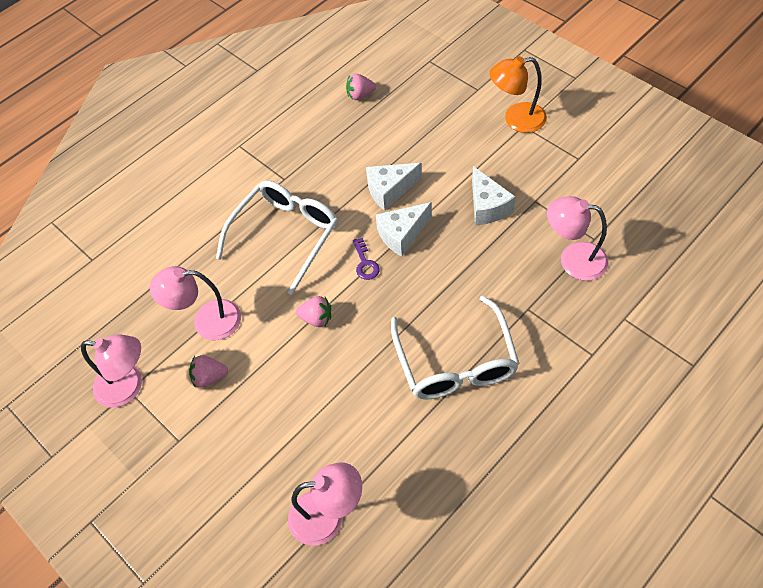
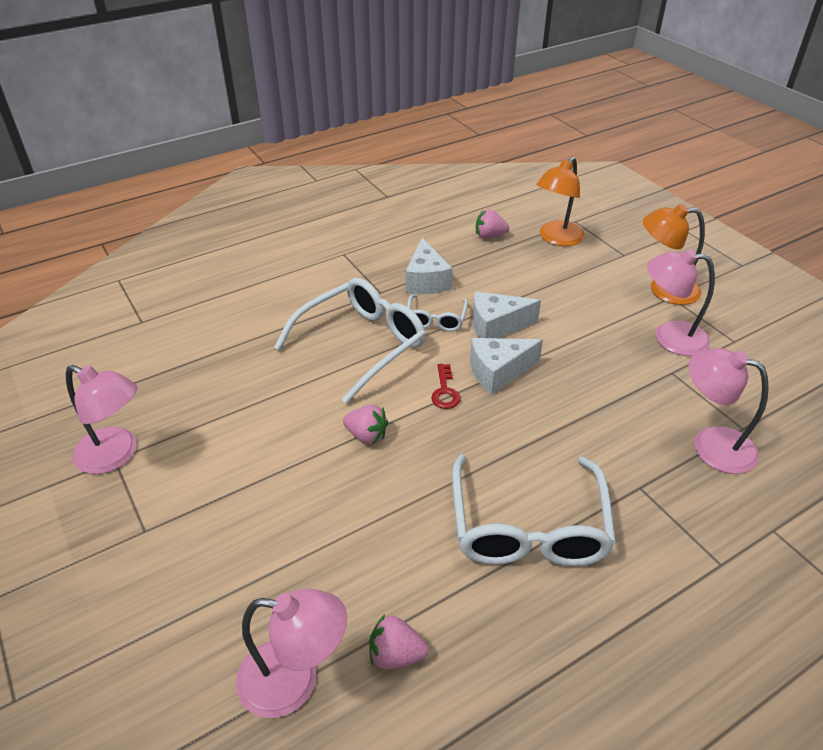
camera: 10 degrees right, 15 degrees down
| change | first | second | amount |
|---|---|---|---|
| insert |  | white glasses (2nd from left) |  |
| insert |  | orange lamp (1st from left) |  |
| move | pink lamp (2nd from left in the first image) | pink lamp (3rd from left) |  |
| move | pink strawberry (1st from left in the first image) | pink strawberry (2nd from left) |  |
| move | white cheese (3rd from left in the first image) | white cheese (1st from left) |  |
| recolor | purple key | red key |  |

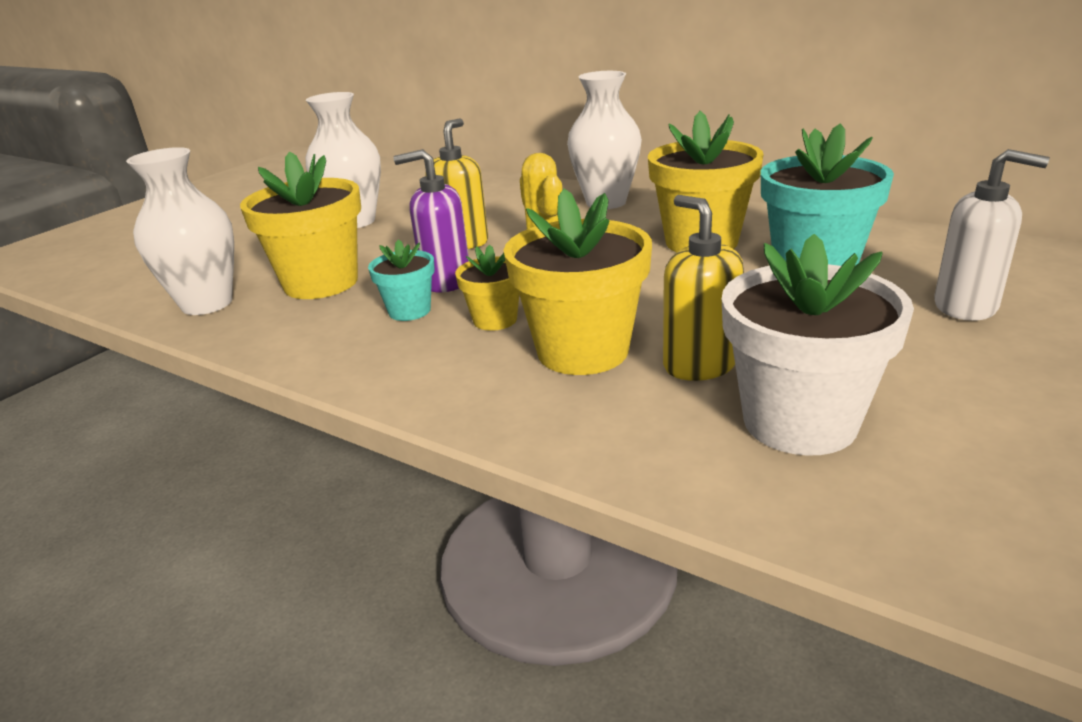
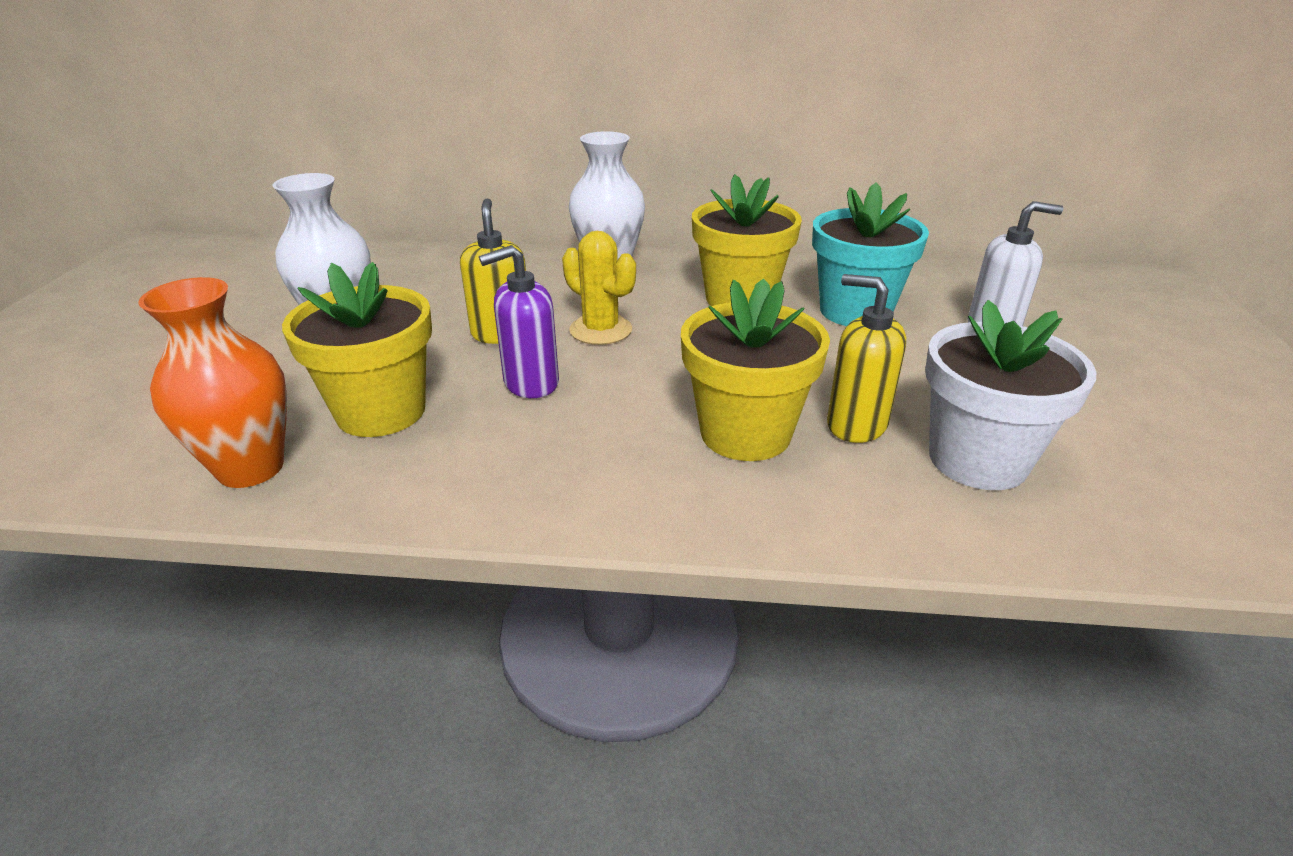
camera: 30 degrees left, 5 degrees up
| change | first | second | amount |
|---|---|---|---|
| delete | turquoise flower pot (1st from left) |  |  |
| delete | yellow flower pot (2nd from left) |  |  |
| recolor | white vase (1st from left) | orange vase |  |

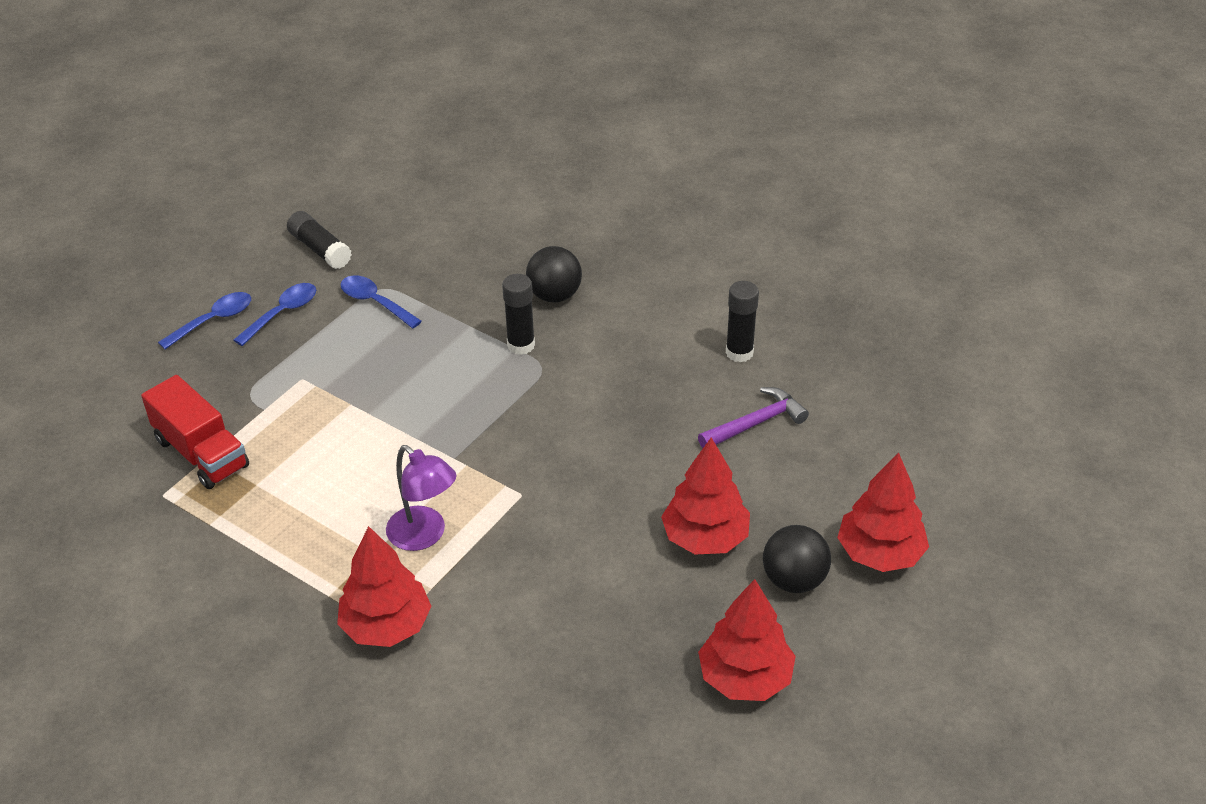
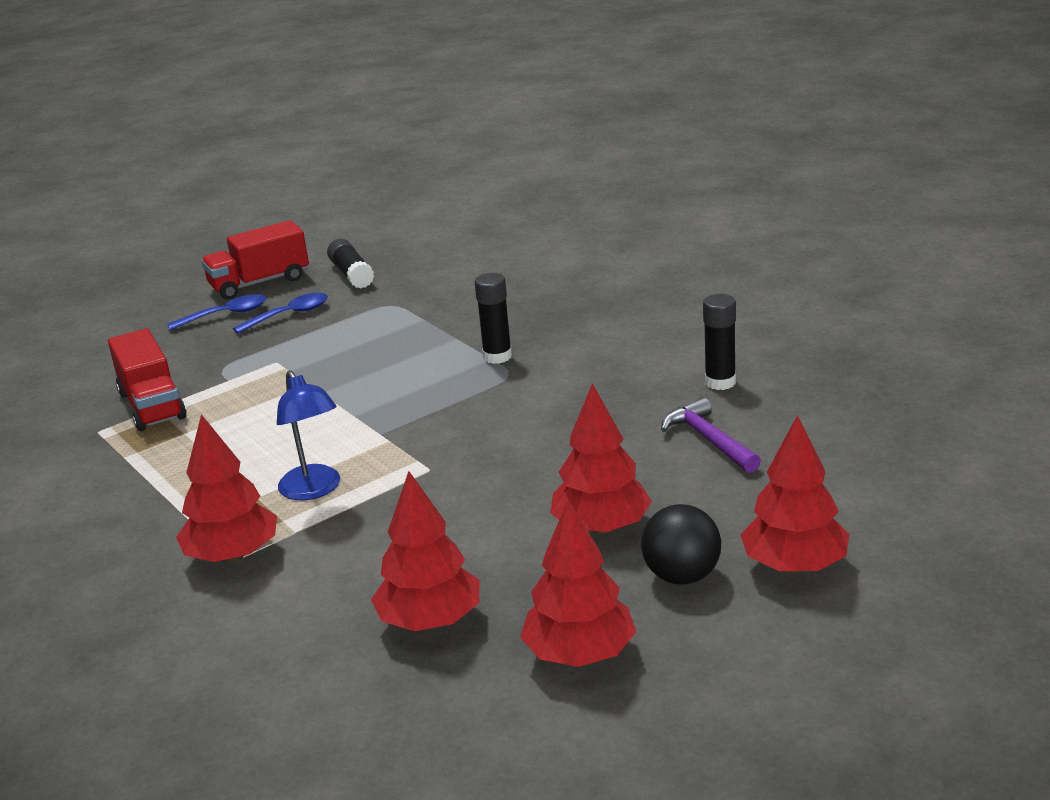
camera: 20 degrees right, 15 degrees down
| change | first | second | amount |
|---|---|---|---|
| delete | blue spoon (3rd from left) |  |  |
| delete | black ball (1st from left) |  |  |
| insert |  | red truck (2nd from left) |  |
| insert |  | red tree (2nd from left) |  |
| recolor | purple lamp | blue lamp |  |
| rotate | purple hammer |  | 105 degrees counterclockwise |

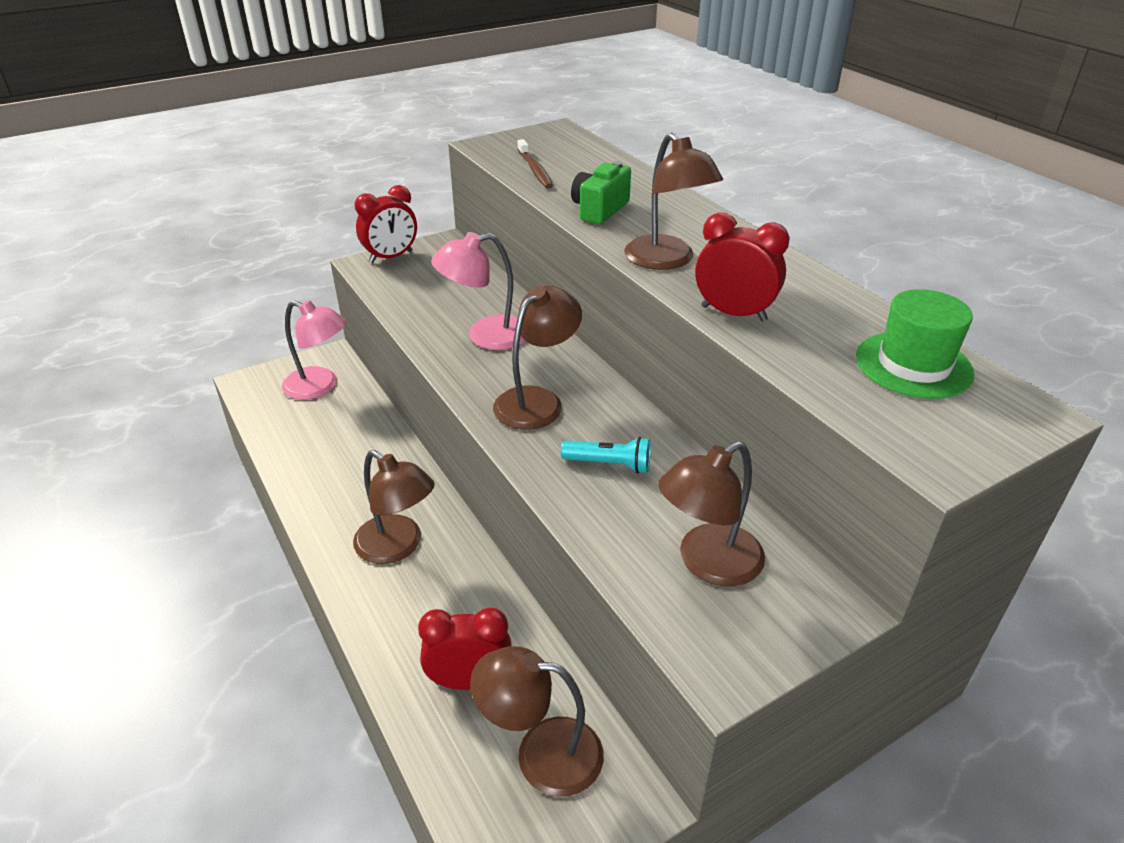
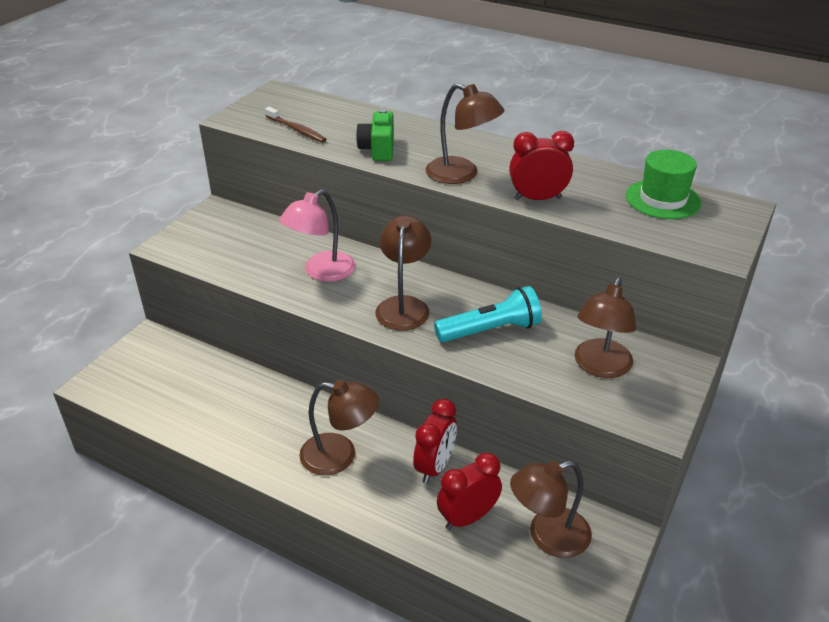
camera: 30 degrees left, 0 degrees up
| change | first | second | amount |
|---|---|---|---|
| delete | pink lamp (1st from left) |  |  |
| move | red clock (1st from left) |  |  |
| resize | turquoise flashlight |  | x1.58 |

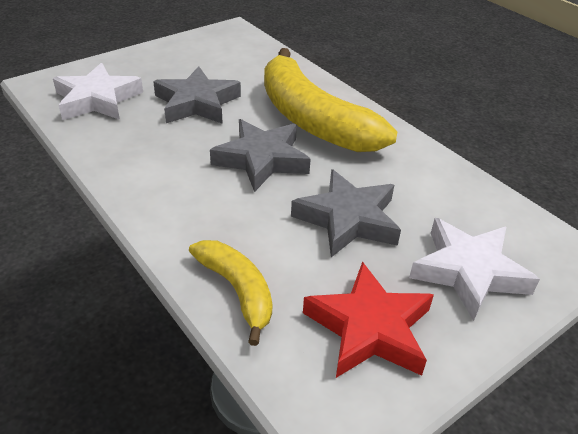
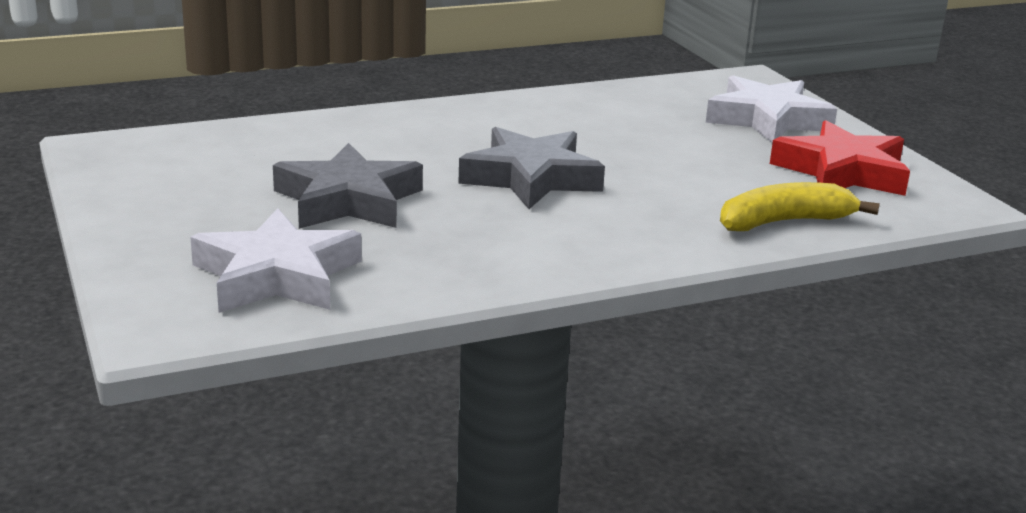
camera: 75 degrees left, 15 degrees down
| change | first | second | amount |
|---|---|---|---|
| delete | yellow banana (2nd from left) |  |  |
| delete | grey star (3rd from left) |  |  |

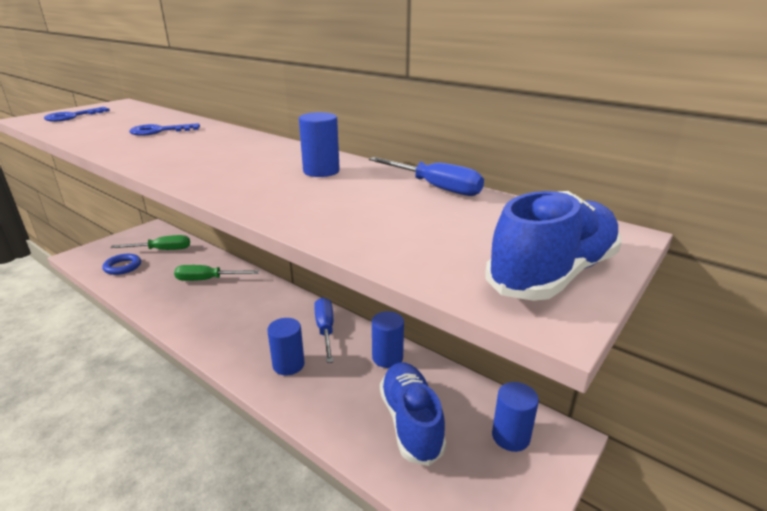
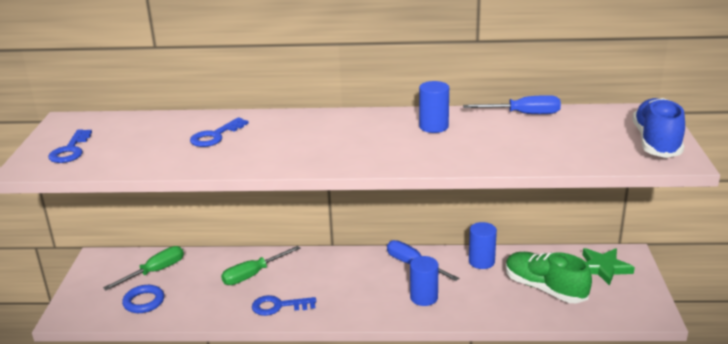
camera: 35 degrees left, 0 degrees up
| change | first | second | amount |
|---|---|---|---|
| insert |  | blue key (3rd from left) |  |
| replace | blue cylinder (4th from left) | green star |  |
| recolor | blue shoe (1st from left) | green shoe |  |

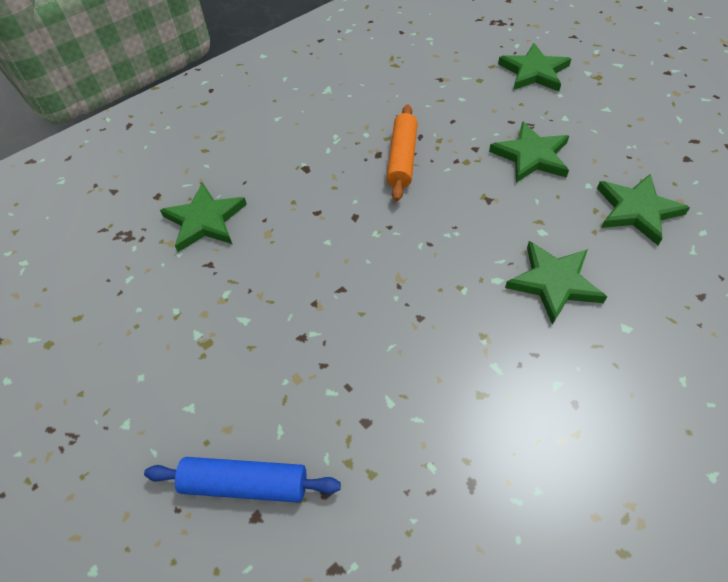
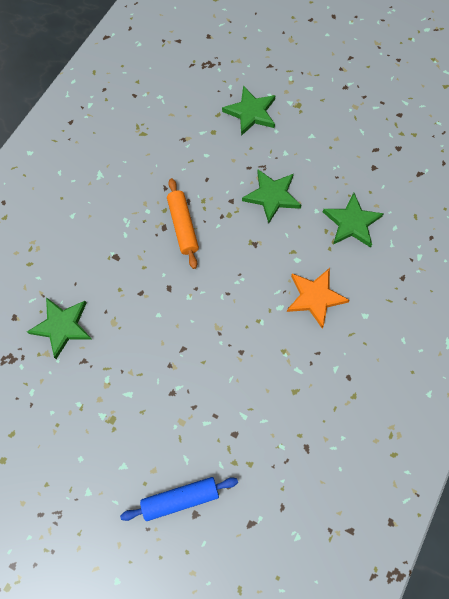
camera: 25 degrees left, 15 degrees up
| change | first | second | amount |
|---|---|---|---|
| recolor | green star (4th from left) | orange star |  |

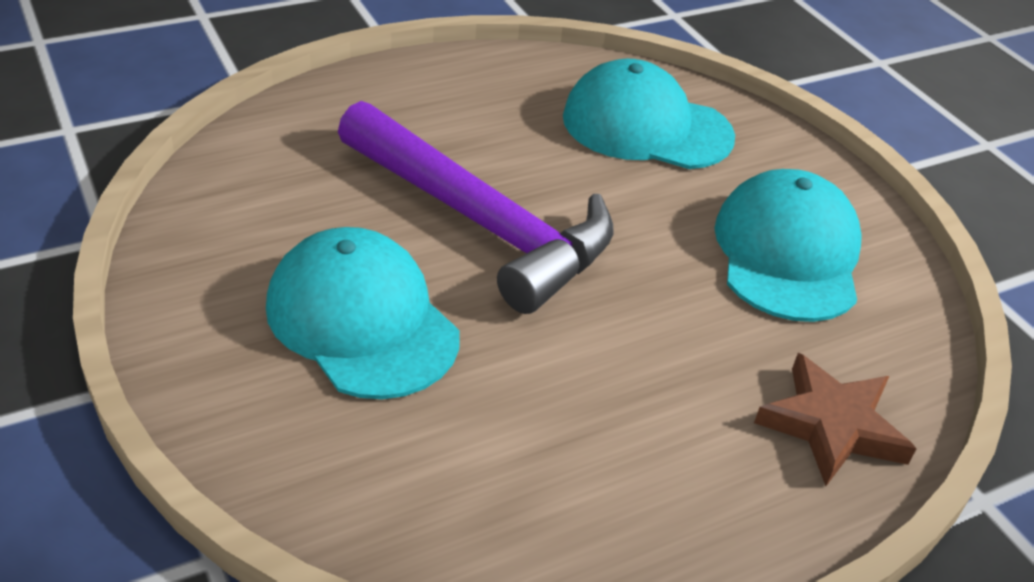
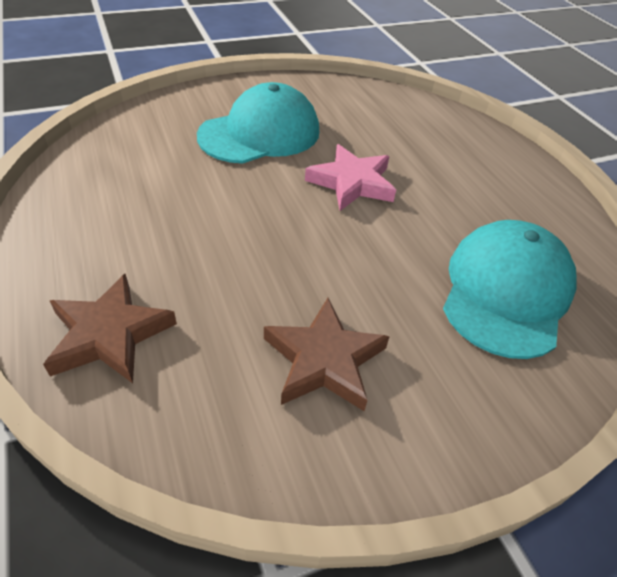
camera: 95 degrees right, 5 degrees up
| change | first | second | amount |
|---|---|---|---|
| replace | purple hammer | pink star |  |
| replace | turquoise cap (3rd from left) | brown star (2nd from left) |  |

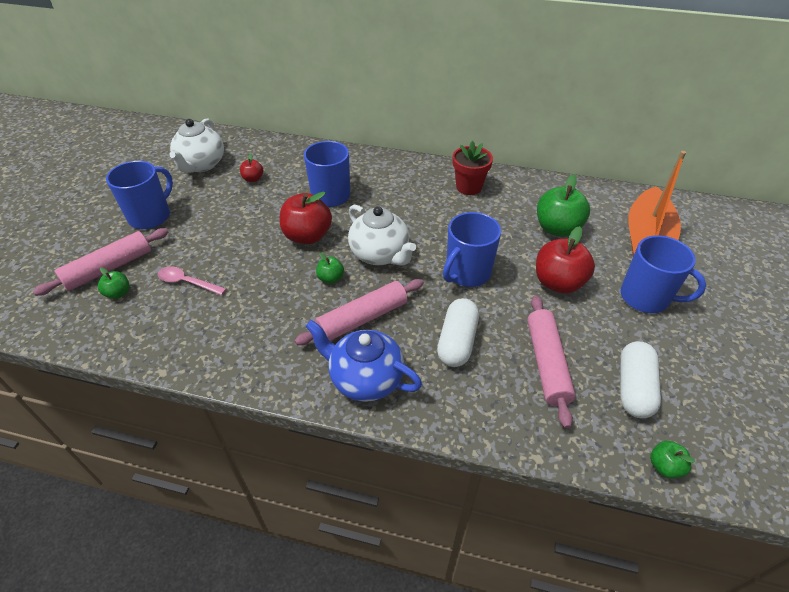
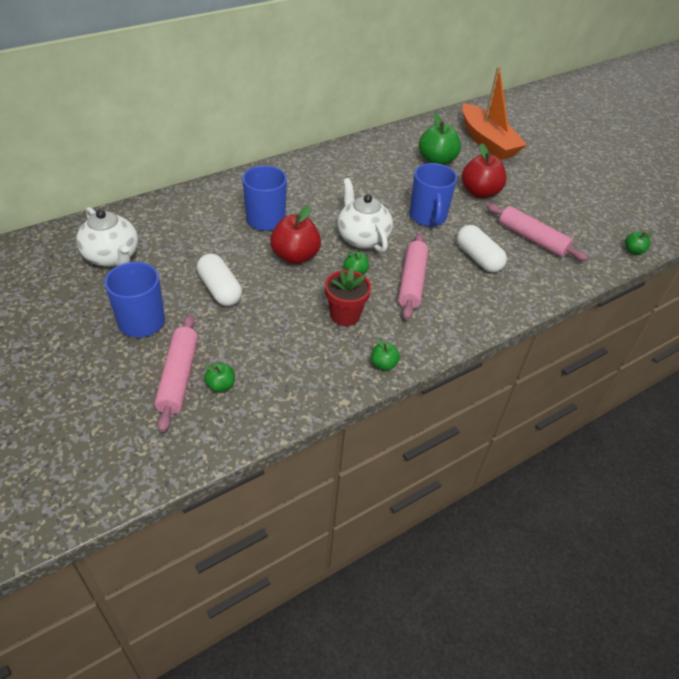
camera: 50 degrees left, 0 degrees up
| change | first | second | amount |
|---|---|---|---|
| delete | pink spoon |  |  |
| delete | red apple (1st from left) |  |  |
| delete | blue teapot |  |  |
| delete | blue mug (4th from left) |  |  |
| insert |  | green apple (3rd from left) |  |
| move | red flower pot |  |  |
| move | white capsule (2nd from left in the first image) | white capsule (1st from left) |  |
| rotate | white teapot (2nd from left) |  | 120 degrees counterclockwise |

